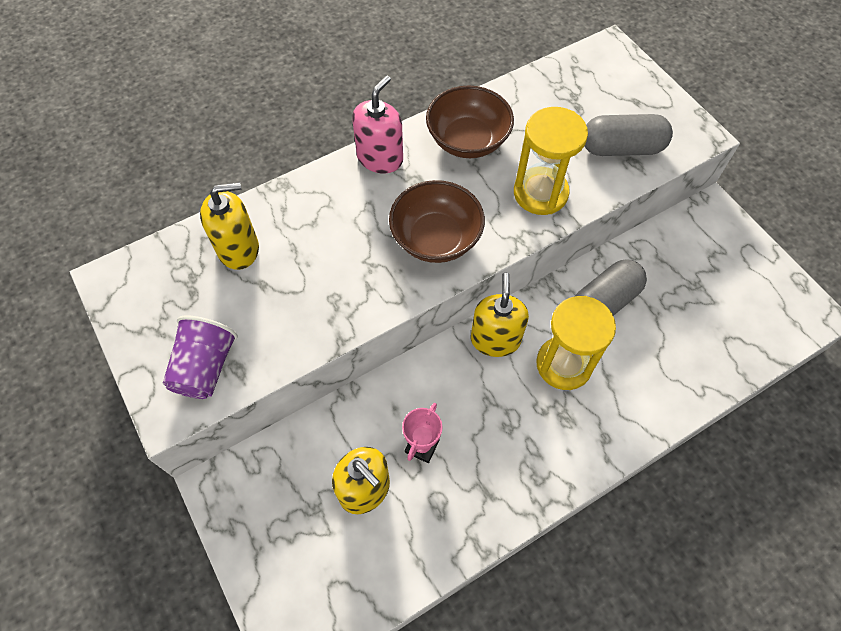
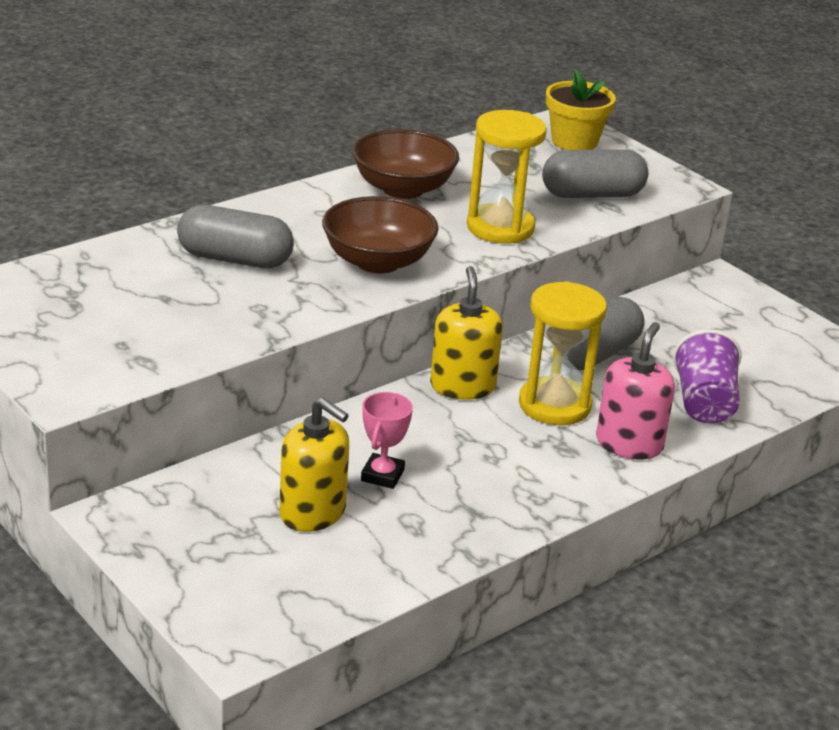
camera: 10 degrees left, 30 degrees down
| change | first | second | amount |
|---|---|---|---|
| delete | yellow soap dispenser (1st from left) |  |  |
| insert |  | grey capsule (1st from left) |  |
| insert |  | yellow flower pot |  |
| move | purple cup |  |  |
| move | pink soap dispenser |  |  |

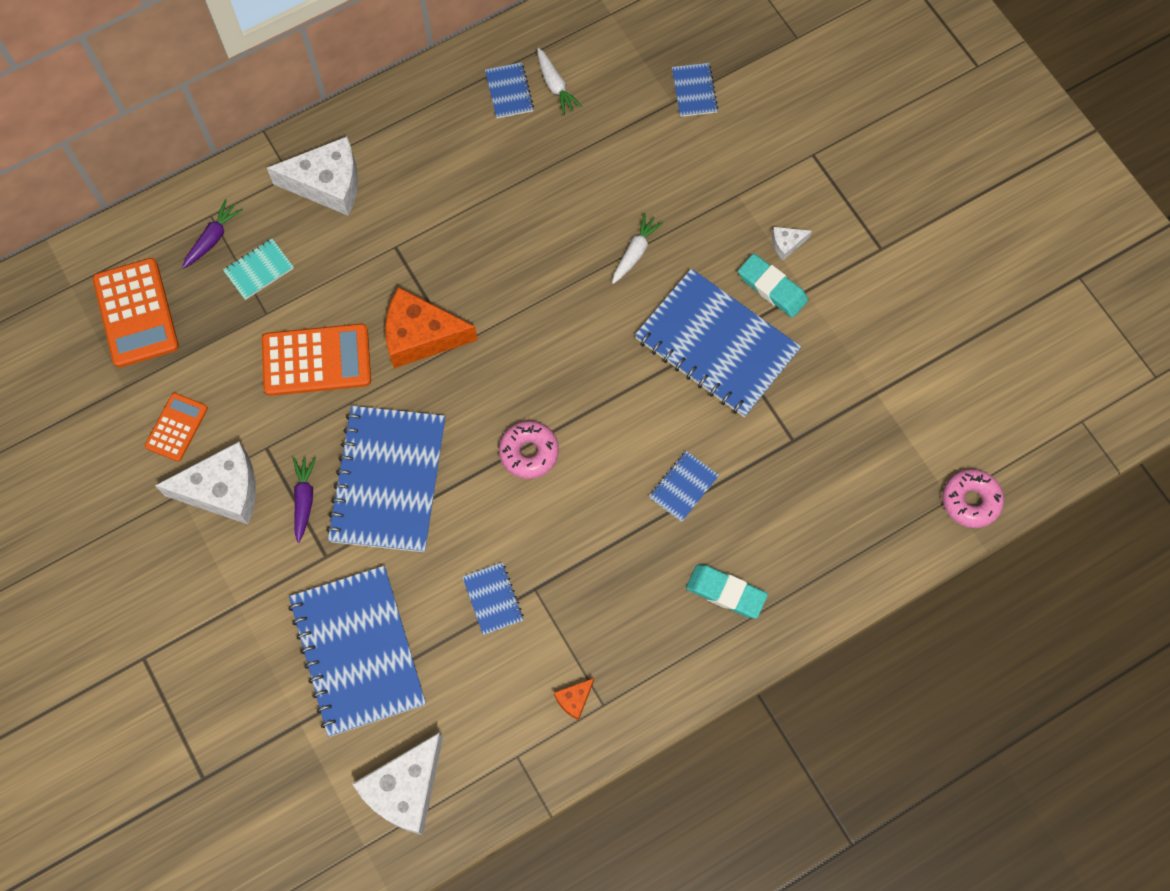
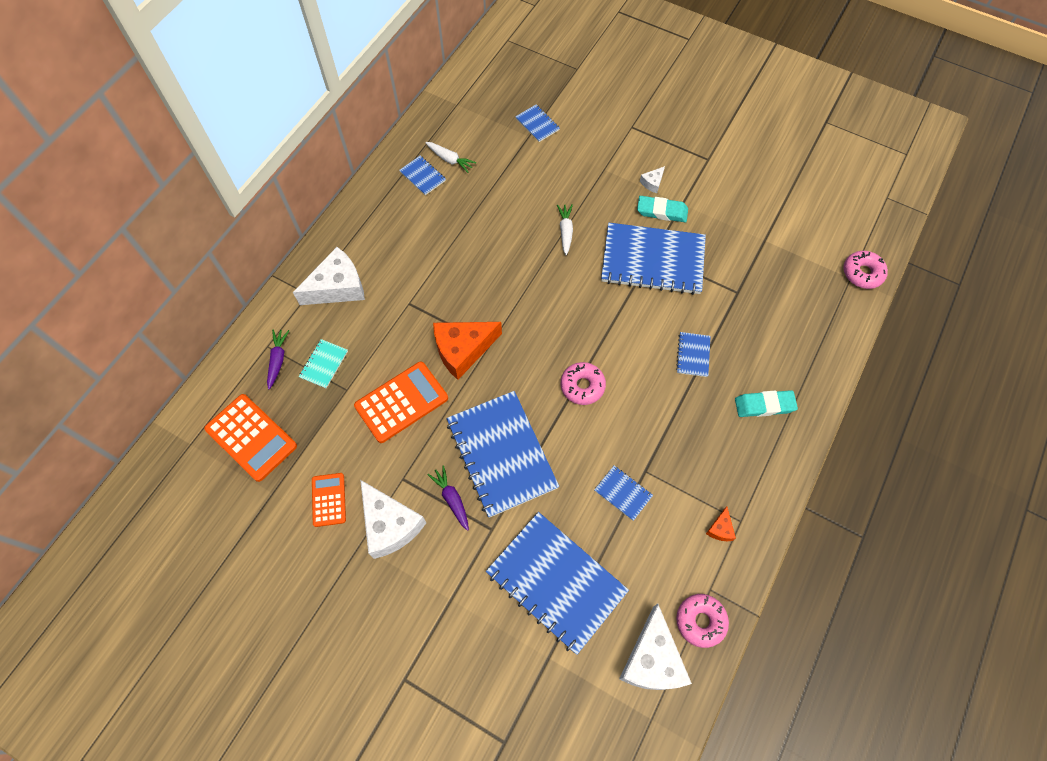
camera: 30 degrees left, 5 degrees down
| change | first | second | amount |
|---|---|---|---|
| insert |  | pink donut (2nd from left) |  |
| rotate | white cheese (1st from left in the first image) | white cheese (2nd from left) | 90 degrees clockwise |

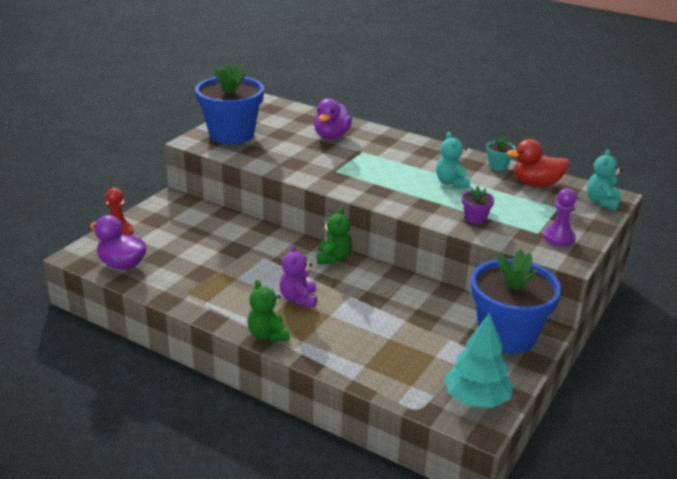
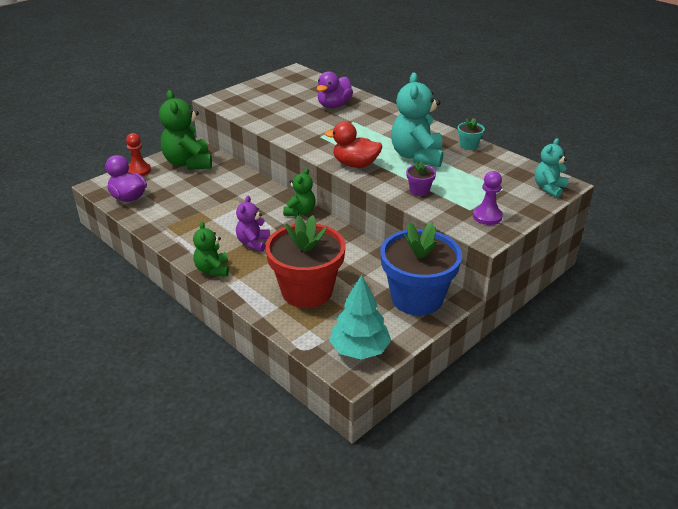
camera: 15 degrees right, 5 degrees up
| change | first | second | amount |
|---|---|---|---|
| delete | blue flower pot (1st from left) |  |  |
| insert |  | green teddy bear (1st from left) |  |
| insert |  | red flower pot |  |
| move | red duck |  |  |
| resize | turquoise teddy bear (1st from left) |  | x1.74 |

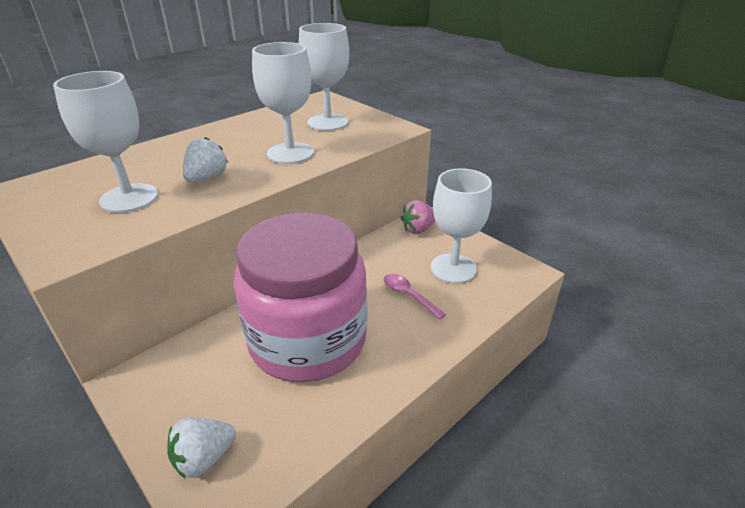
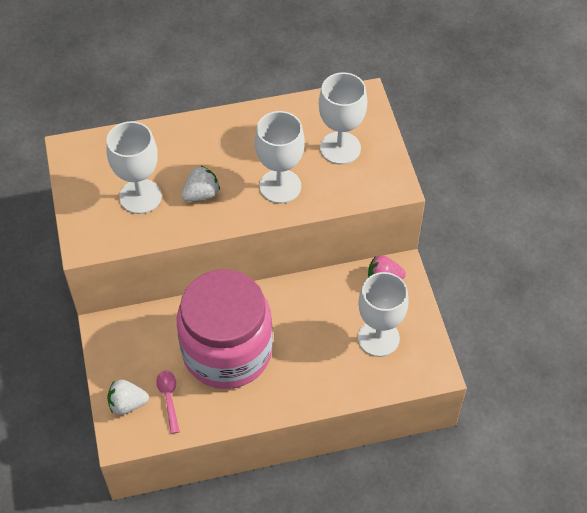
camera: 30 degrees right, 20 degrees up
| change | first | second | amount |
|---|---|---|---|
| move | pink spoon |  |  |

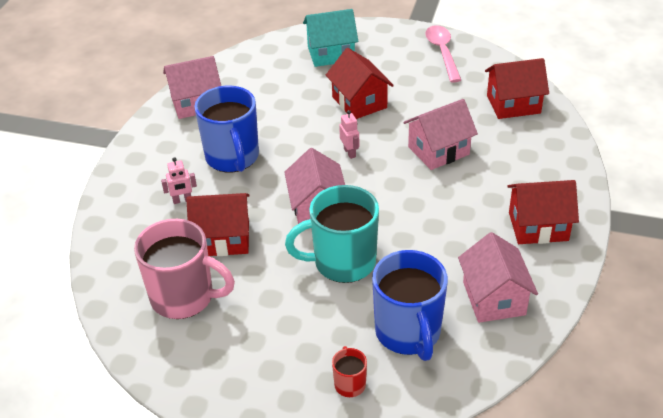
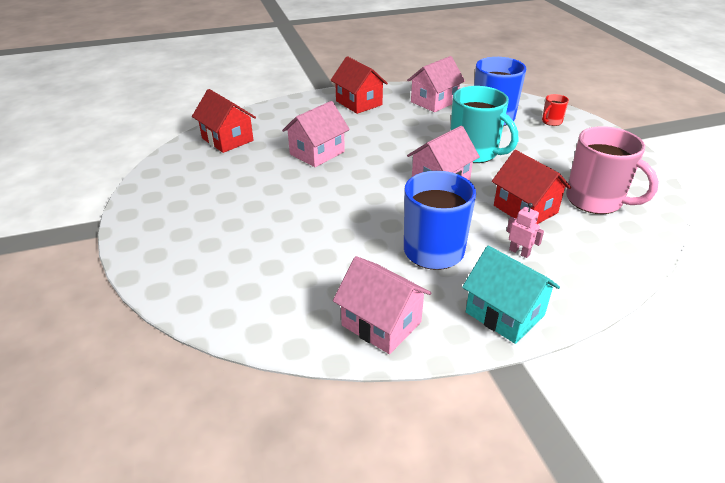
camera: 125 degrees left, 5 degrees down
| change | first | second | amount |
|---|---|---|---|
| delete | red house (2nd from left) |  |  |
| delete | pink robot (2nd from left) |  |  |
| delete | pink spoon |  |  |
| move | turquoise house |  |  |
| rotate | pink mug |  | 150 degrees clockwise |
| rotate | pink house (3rd from left in the first image) | pink house (1st from left) | 75 degrees counterclockwise |

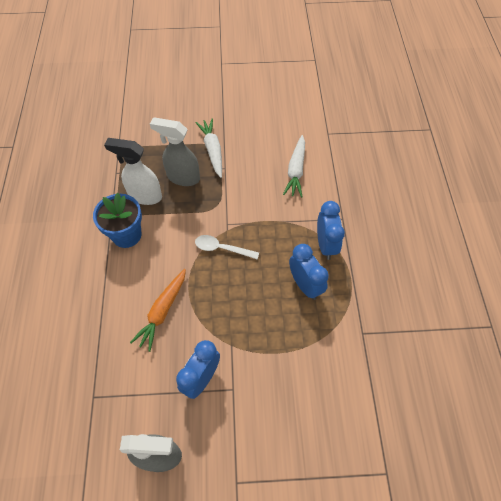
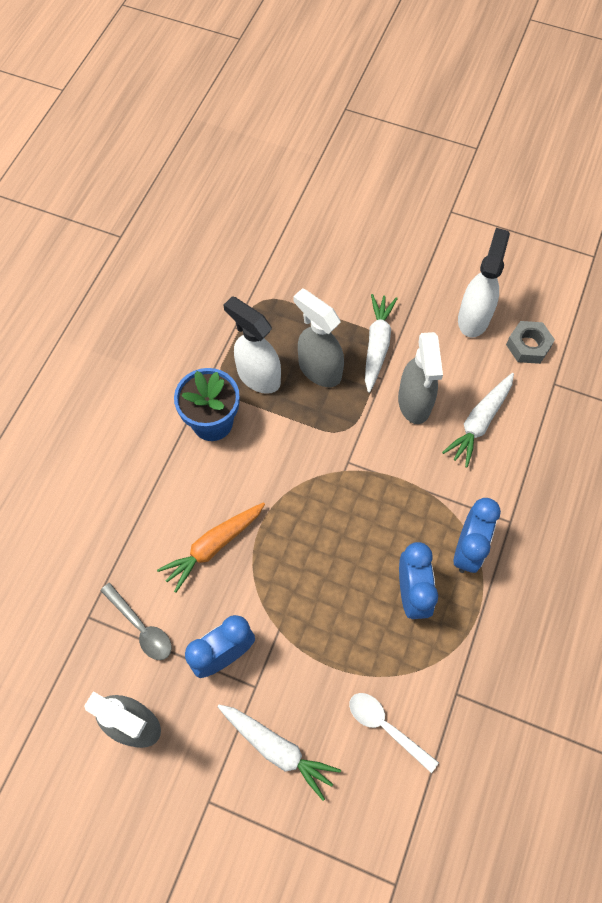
camera: 25 degrees right, 5 degrees up
| change | first | second | amount |
|---|---|---|---|
| insert |  | grey spoon |  |
| insert |  | white carrot (1st from left) |  |
| insert |  | grey spray bottle (3rd from left) |  |
| insert |  | white spray bottle (2nd from left) |  |
| insert |  | grey nut |  |
| move | white spoon |  |  |

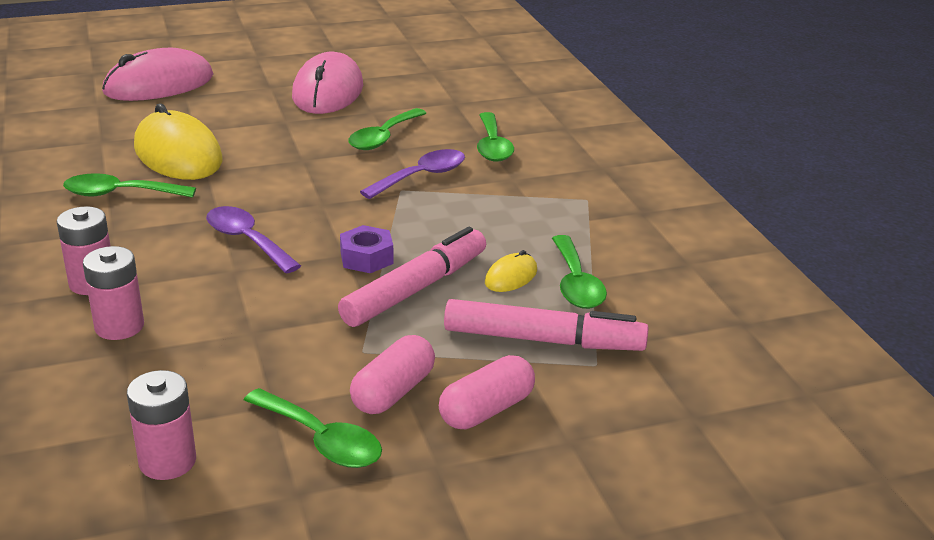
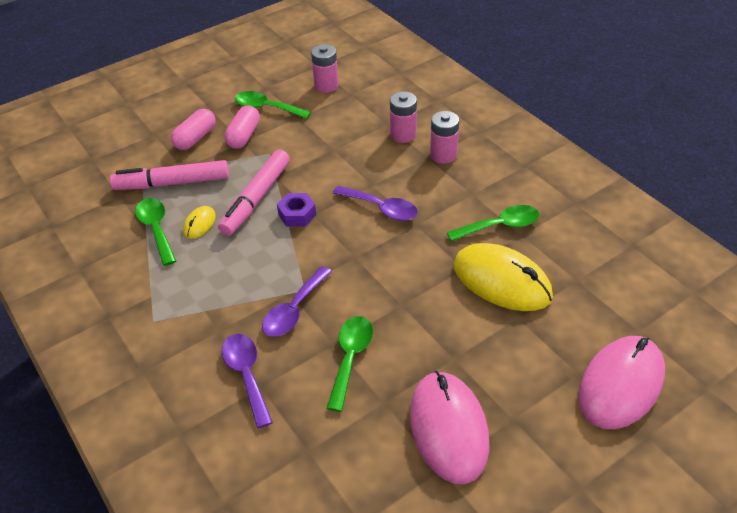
camera: 165 degrees right, 15 degrees up
| change | first | second | amount |
|---|---|---|---|
| recolor | green spoon (4th from left) | purple spoon (1st from left) |  |

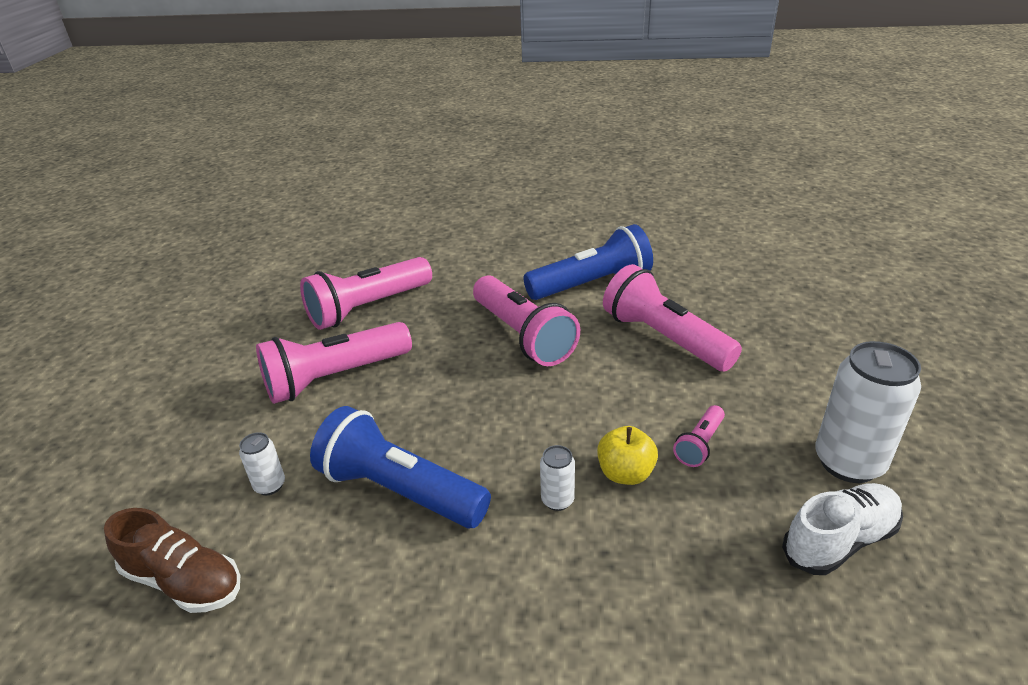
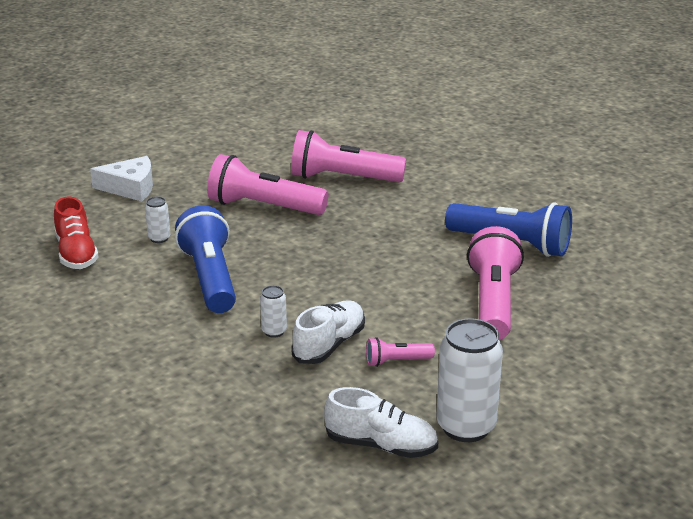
camera: 45 degrees right, 5 degrees down
| change | first | second | amount |
|---|---|---|---|
| delete | pink flashlight (3rd from left) |  |  |
| insert |  | white cheese |  |
| replace | yellow apple | white shoe (1st from left) |  |
| recolor | brown shoe | red shoe |  |

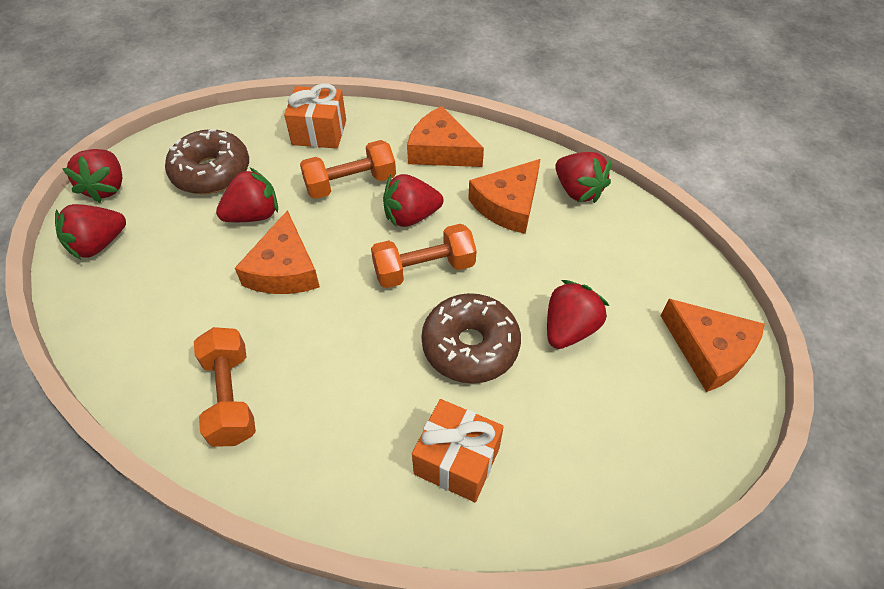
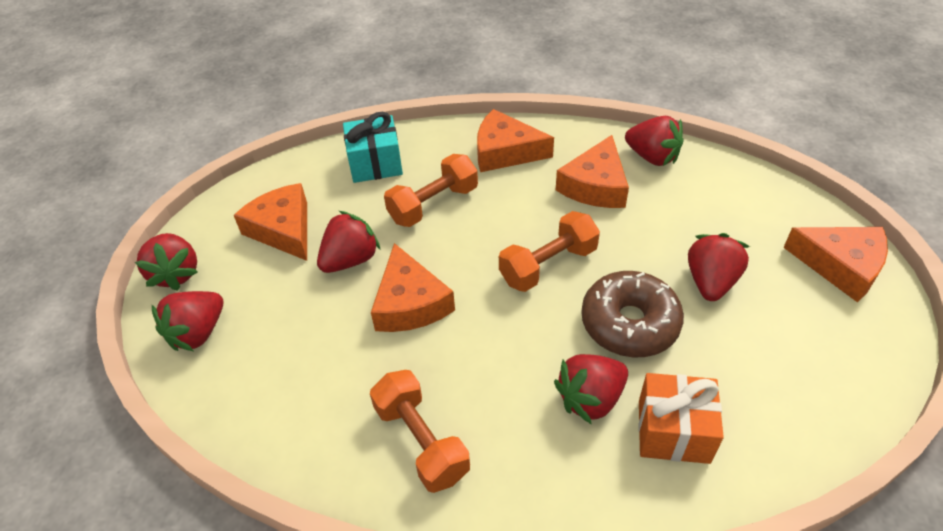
camera: 15 degrees left, 5 degrees down
| change | first | second | amount |
|---|---|---|---|
| move | red strawberry (4th from left) |  |  |
| replace | brown donut (1st from left) | orange cheese (1st from left) |  |
| recolor | orange gift (1st from left) | turquoise gift |  |

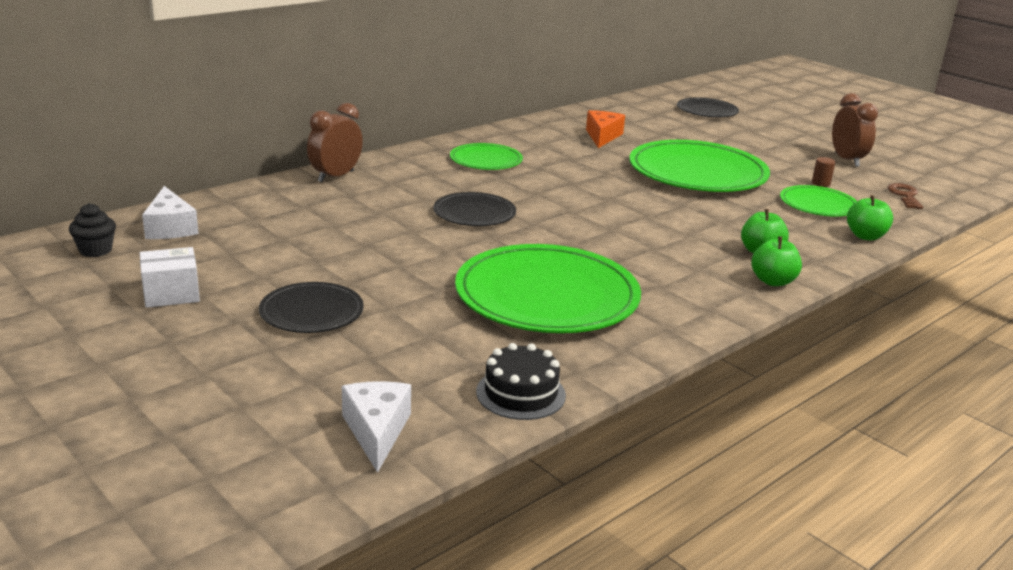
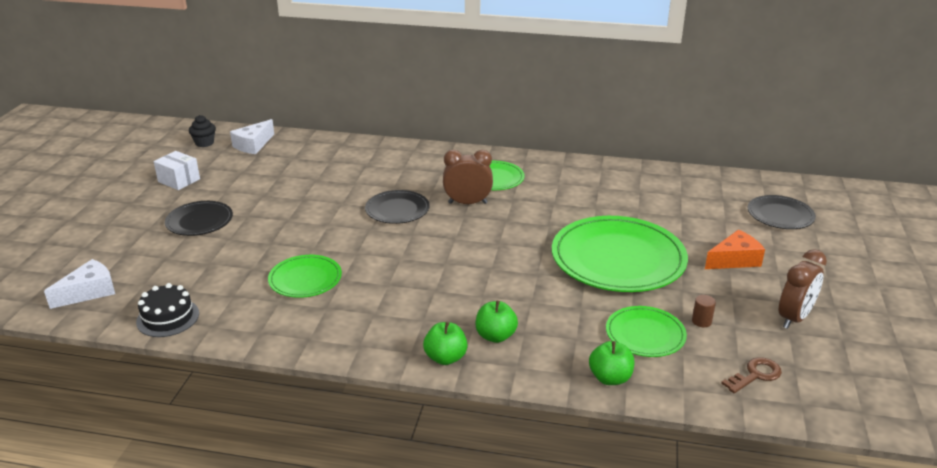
camera: 55 degrees right, 5 degrees up
| change | first | second | amount |
|---|---|---|---|
| move | brown clock (1st from left) |  |  |
| move | orange cheese |  |  |
| resize | green plate (2nd from left in the first image) | green plate (1st from left) | x0.52 |

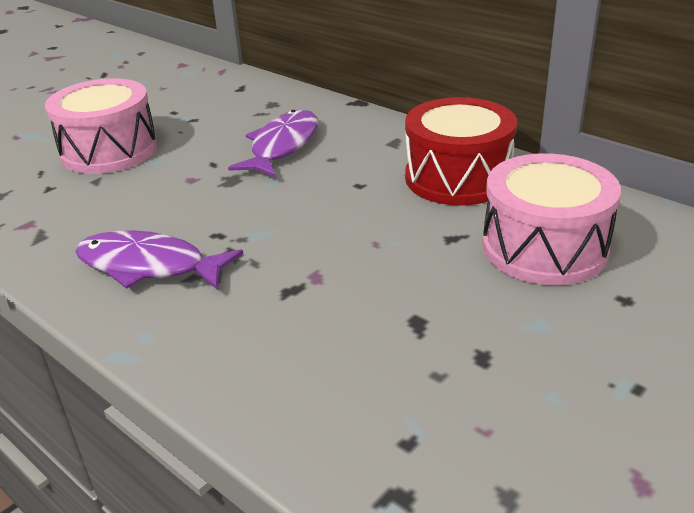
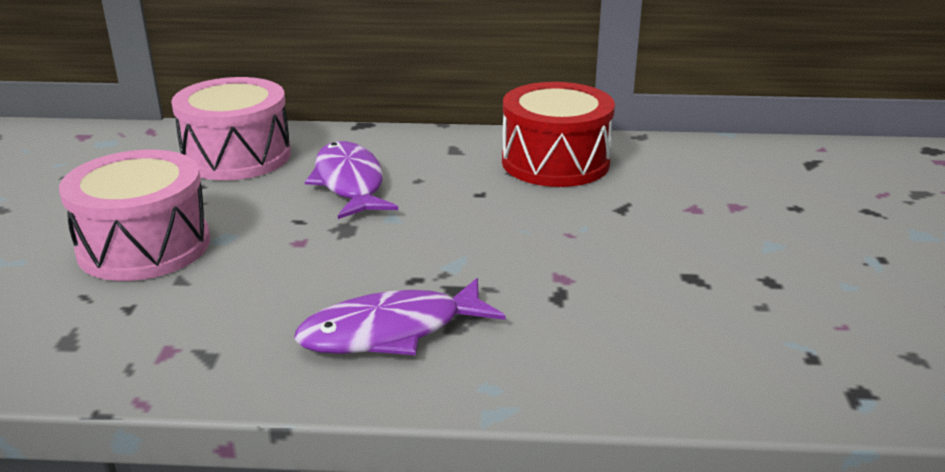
camera: 40 degrees left, 5 degrees down
| change | first | second | amount |
|---|---|---|---|
| move | pink drum (2nd from left) |  |  |

